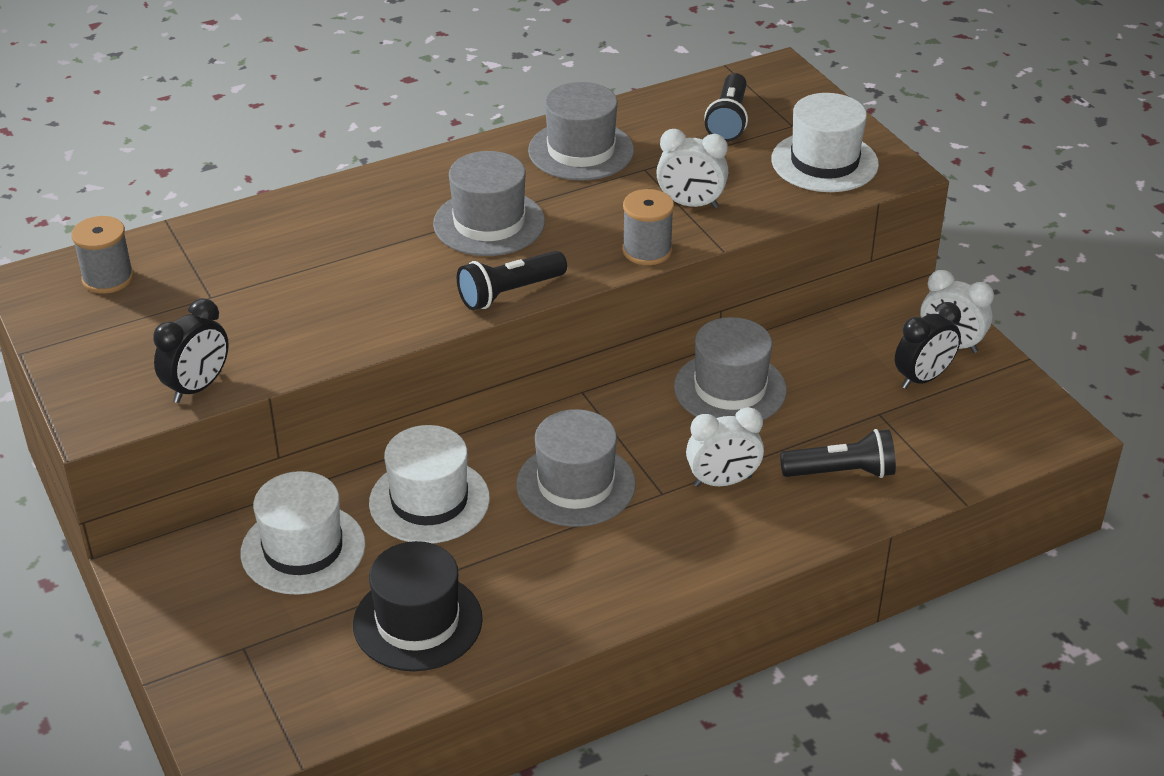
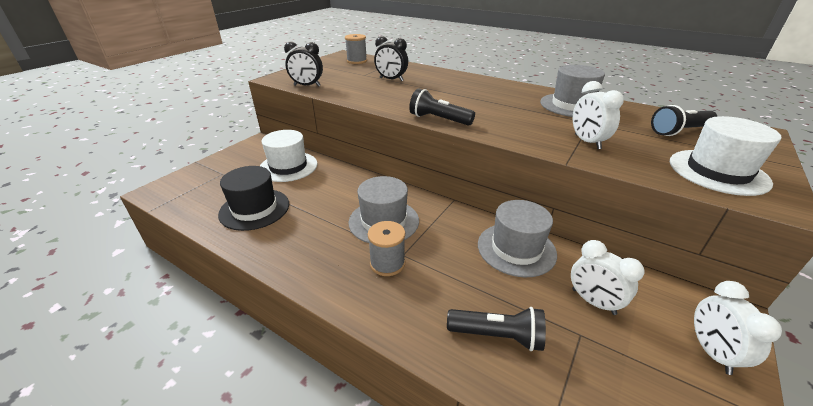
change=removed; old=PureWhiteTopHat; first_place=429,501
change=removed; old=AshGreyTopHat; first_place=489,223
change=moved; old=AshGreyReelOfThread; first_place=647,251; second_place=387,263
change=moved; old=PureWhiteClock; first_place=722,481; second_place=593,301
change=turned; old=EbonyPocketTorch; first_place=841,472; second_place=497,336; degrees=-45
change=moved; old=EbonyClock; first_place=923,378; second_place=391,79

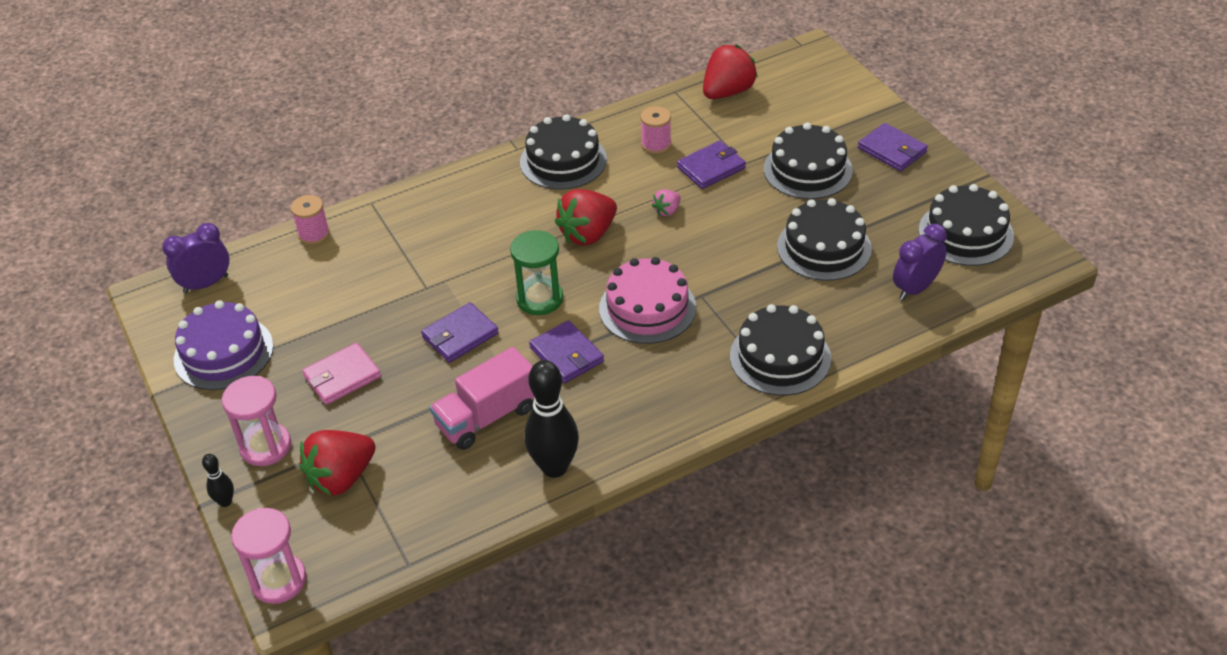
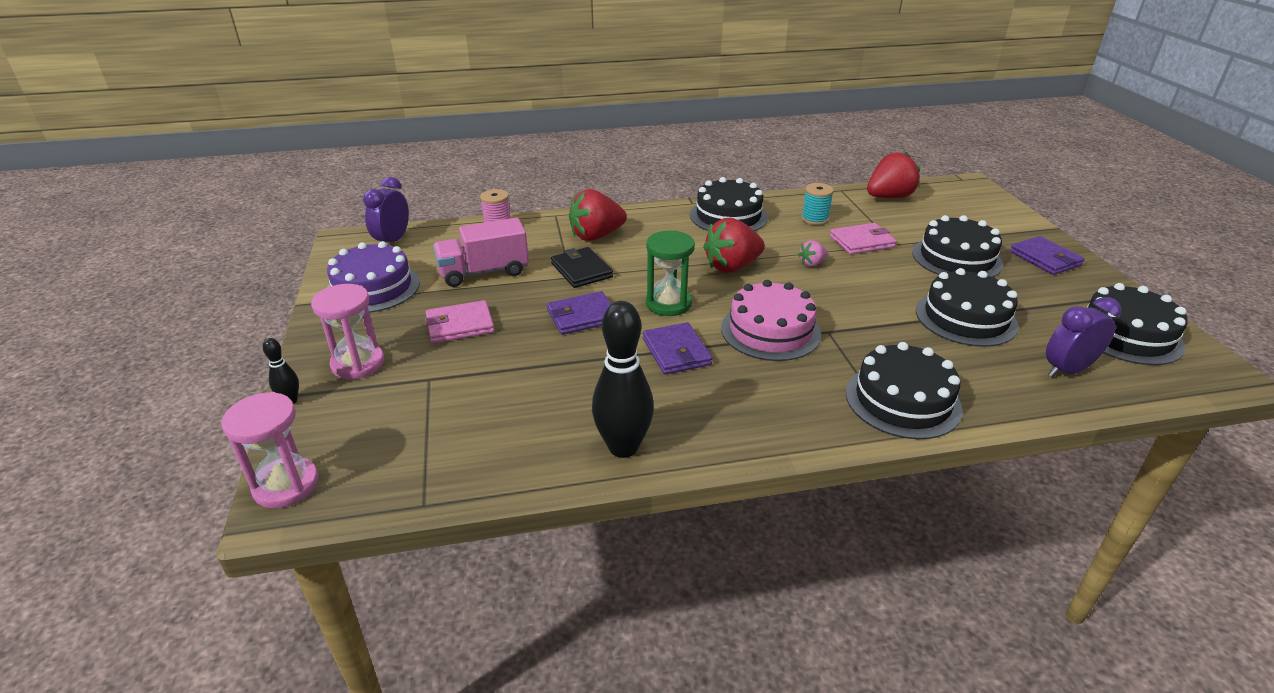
change=turned; old=VioletClock; first_place=206,284; second_place=393,241; degrees=-60
change=moved; old=RedToyStrawberry; first_place=341,478; second_place=596,236
change=moved; old=PinkToyTruck; first_place=487,417; second_place=484,272
change=recoloured; old=PinkReelOfThread; new=TurquoiseReelOfThread; first_place=656,144; second_place=814,219
change=recoloured; old=VioletCardWallet; new=PinkCardWallet; first_place=711,168; second_place=862,242
change=added; new=EbonyCardWallet; second_place=581,270

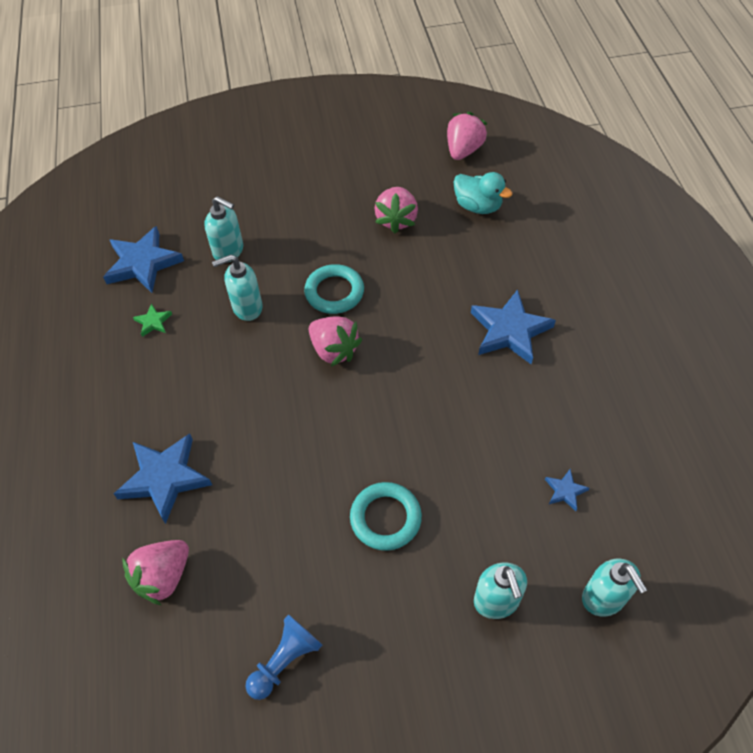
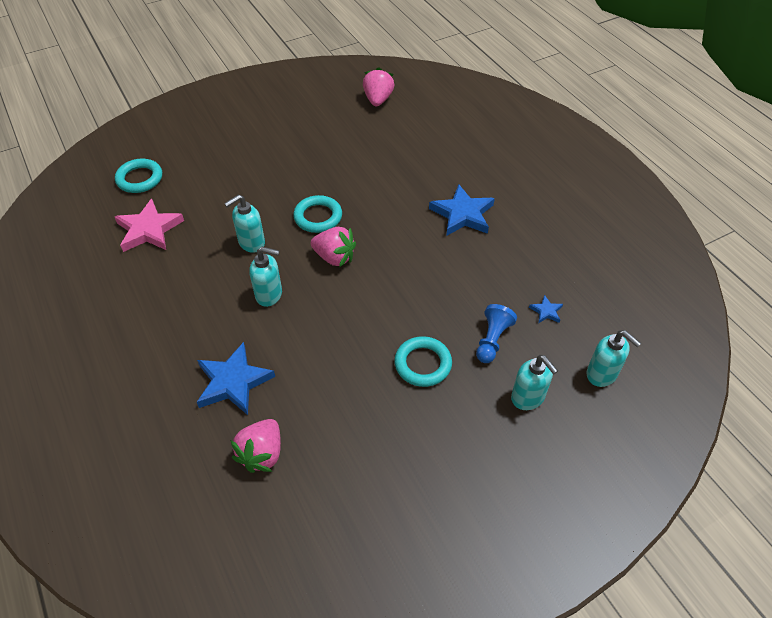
change=recoloured; old=BlueStar; new=PinkStar; first_place=143,263; second_place=149,230
change=removed; old=EmeraldStar; first_place=153,322
change=moved; old=TurquoiseSoapPump; first_place=229,251; second_place=269,295
change=moved; old=BlueChessPawn; first_place=285,660; second_place=492,340
change=removed; old=PinkToyStrawberry; first_place=396,220
change=removed; old=TurquoiseRubberDuck; first_place=478,206
change=added; new=TurquoiseRing; second_place=140,179

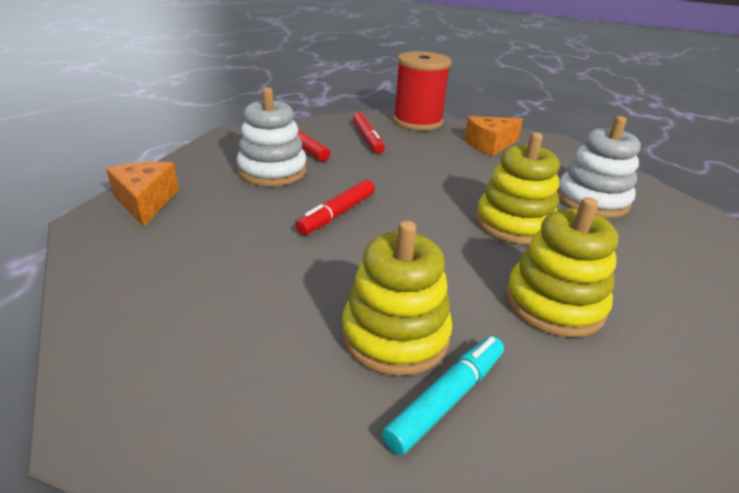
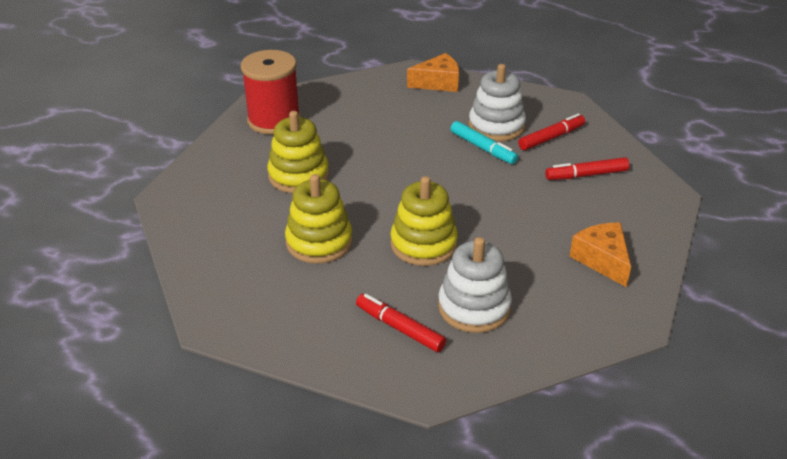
change=moved; old=RedMarker; first_place=337,214; second_place=400,328
change=moved; old=TurquoiseMarker; first_place=447,399; second_place=483,148
change=moved; old=RedReelOfThread; first_place=417,121; second_place=274,120

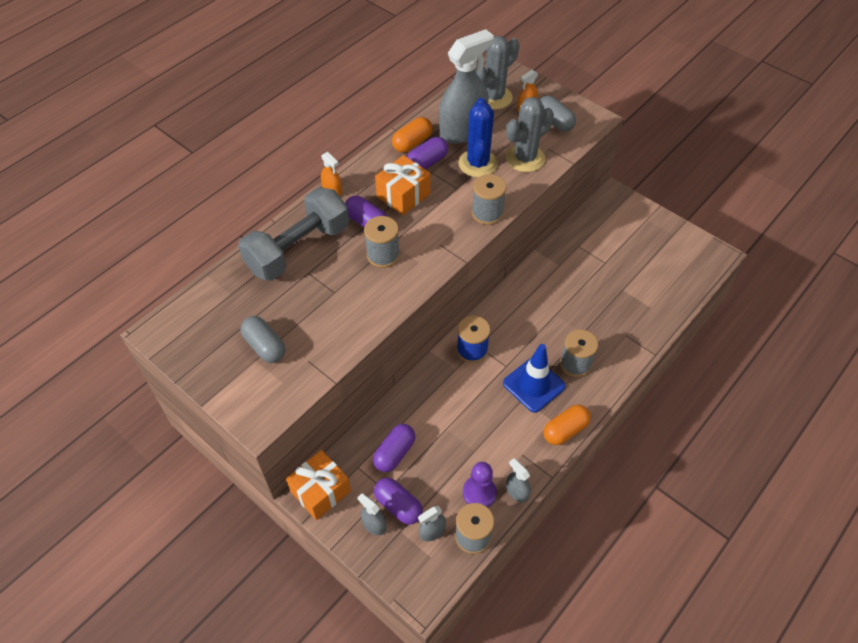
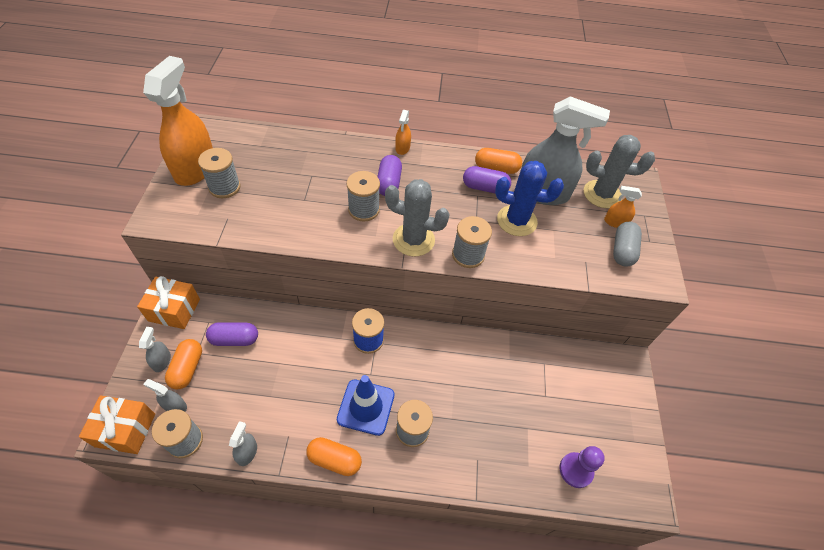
change=removed; old=AshGreyHandWeight; first_place=298,249
change=replaced; old=AshGreyCapsule; new=AshGreyReelOfThread; first_place=265,346; second_place=224,187
change=recoloured; old=VioletCapsule; new=BrightOrangeCapsule; first_place=398,506; second_place=187,368
change=moved; old=BrightOrangeWrappedGift; first_place=403,195; second_place=125,430
change=turned; old=BlueCactus; first_place=478,163; second_place=516,221; degrees=45
change=moved; old=VioletChessPawn; first_place=479,493; second_place=576,470
change=moved; old=AshGreyCactus; first_place=525,158; second_place=413,240
change=added; new=BrightOrangeSprayer; second_place=195,168

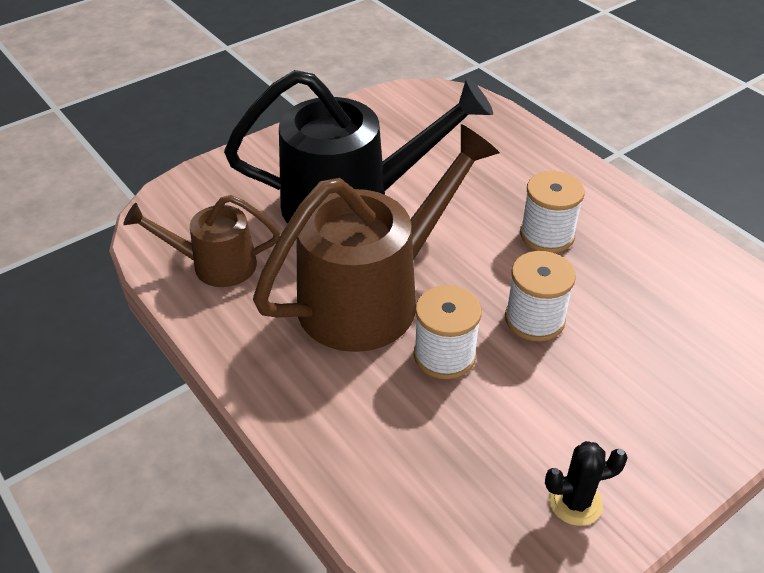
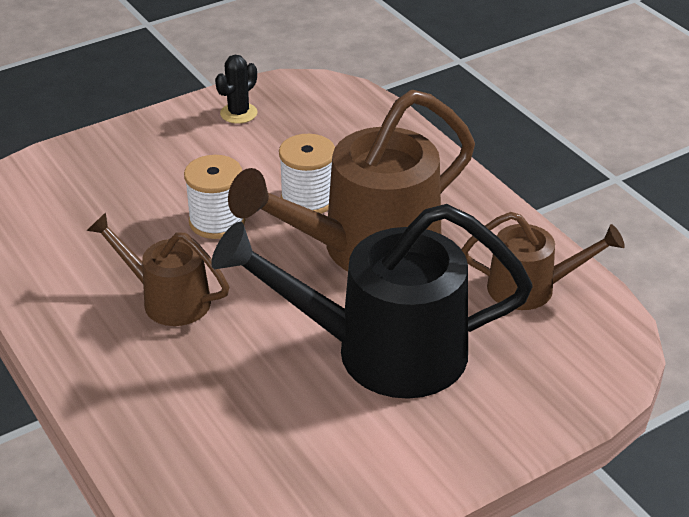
change=replaced; old=PureWhiteReelOfThread; new=DarkBrownSprinklingCan; first_place=547,235; second_place=167,299
change=turned; old=EbonyCactus; first_place=575,502; second_place=238,113; degrees=-45

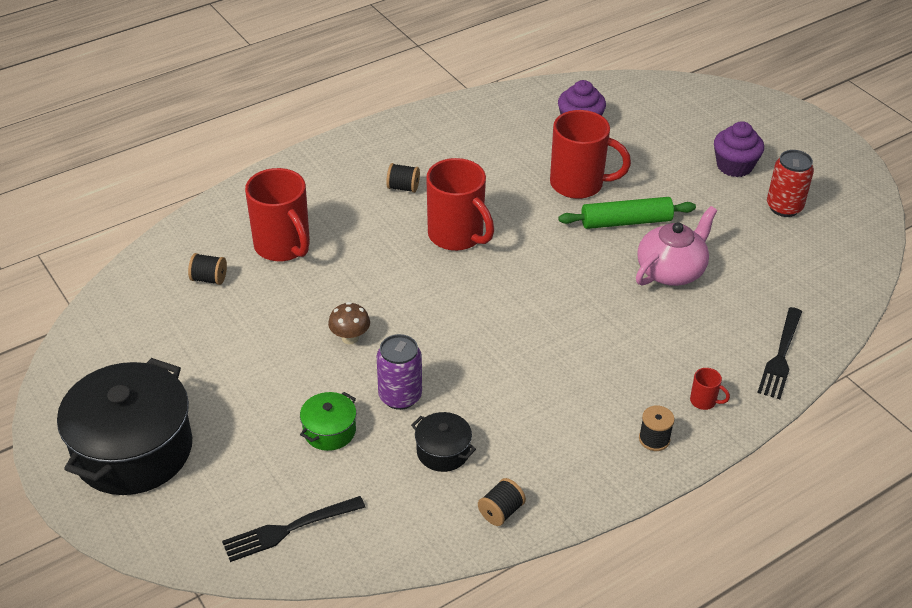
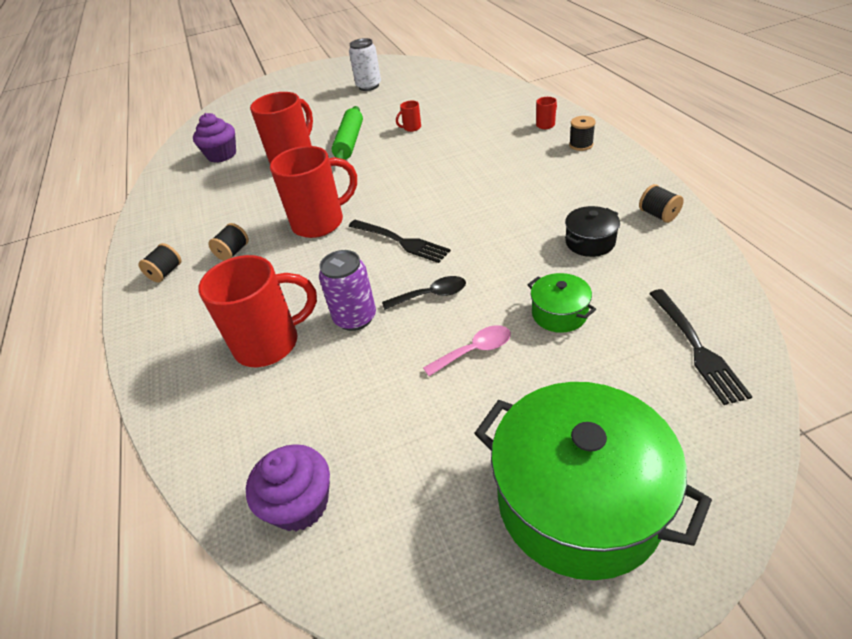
change=recoloured; old=EbonyCookingPot; new=EmeraldCookingPot; first_place=133,450; second_place=579,501
change=moved; old=EbonyReelOfThread; first_place=209,279; second_place=166,273
change=replaced; old=DarkBrownMushroom; new=EbonyTablespoon; first_place=350,338; second_place=431,295
change=moved; old=VioletTin; first_place=400,396; second_place=355,318
change=replaced; old=PinkTeapot; new=RedTeaMug; first_place=671,270; second_place=411,128
change=moved; old=VioletFairyCake; first_place=734,166; second_place=300,504
change=moved; old=EbonyFork; first_place=781,356; second_place=400,241
change=recoloured; old=RedTin; new=PureWhiteTin; first_place=784,207; second_place=369,86
change=added; new=PinkTablespoon; second_place=474,351

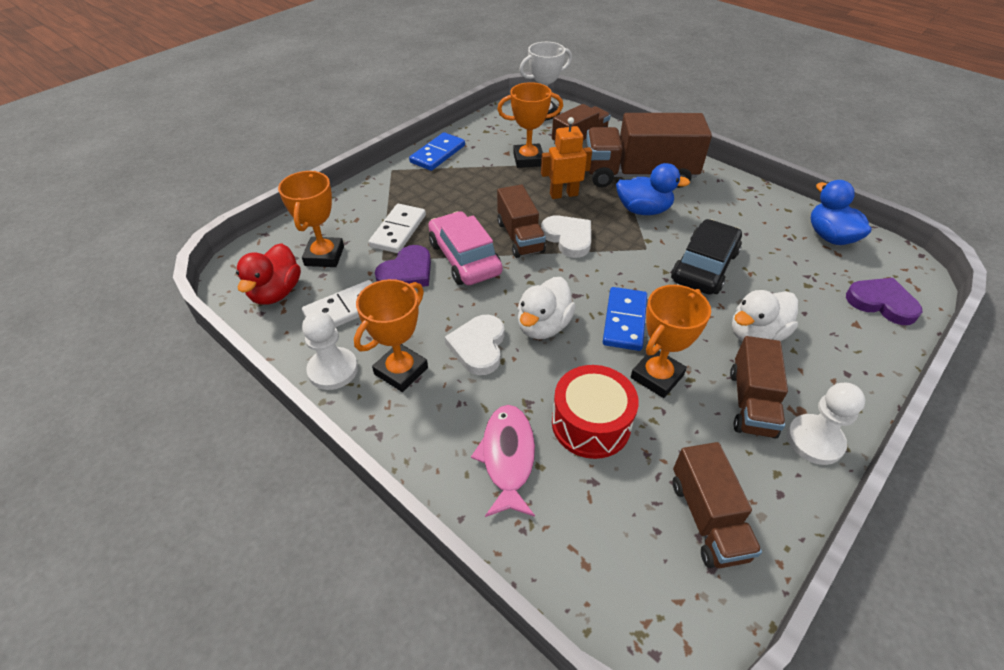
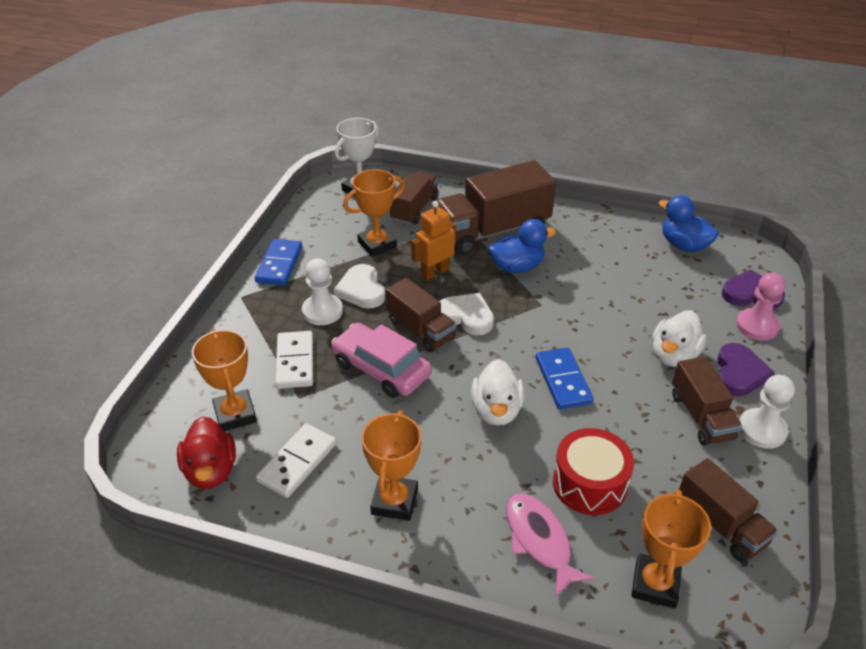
change=moved; old=PureWhiteChessPawn; first_place=333,370; second_place=322,311
change=moved; old=VioletHeart; first_place=407,272; second_place=739,373
change=moved; old=PureWhiteHeart; first_place=478,347; second_place=361,290
change=moved; old=BrightOrangePrizeCup; first_place=657,376; second_place=655,584
change=removed; old=EbonyCar; first_place=704,266
change=added; new=PinkChessPawn; second_place=757,326

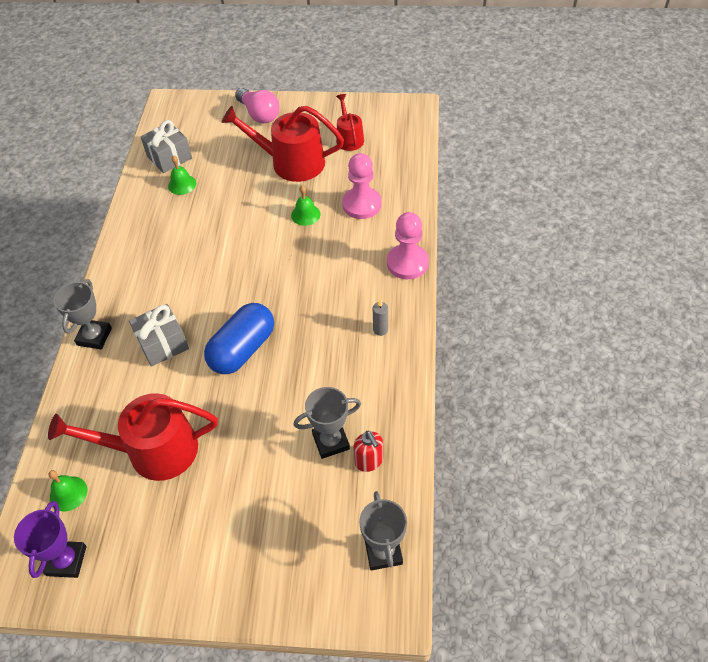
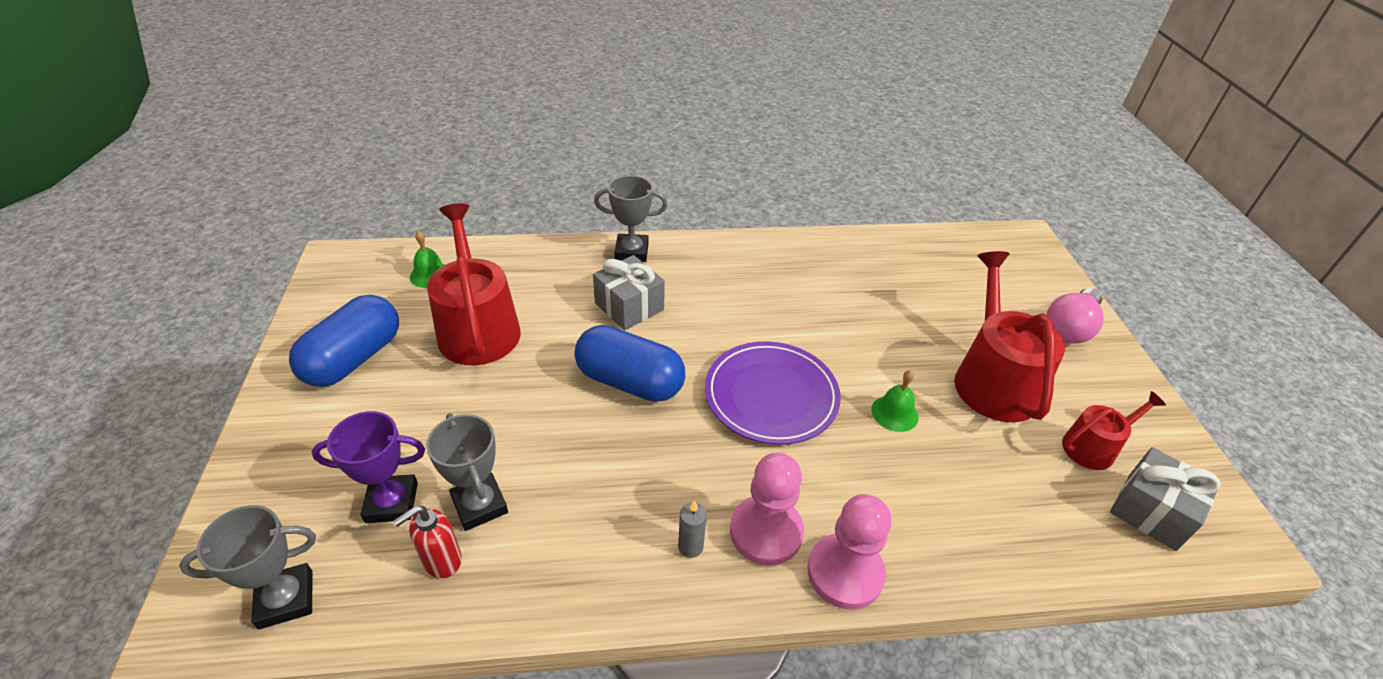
change=moved; old=VioletPrizeCup; first_place=66,561; second_place=392,502
change=moved; old=AshGreyWrappedGift; first_place=169,157; second_place=1151,511
change=removed; old=EmeraldSchoolBell; first_place=182,184
change=moved; old=PinkChessPawn; first_place=361,204; second_place=766,532
change=added; new=BlueCapsule; second_place=354,359
change=added; new=VioletDinnerPlate; second_place=771,395

